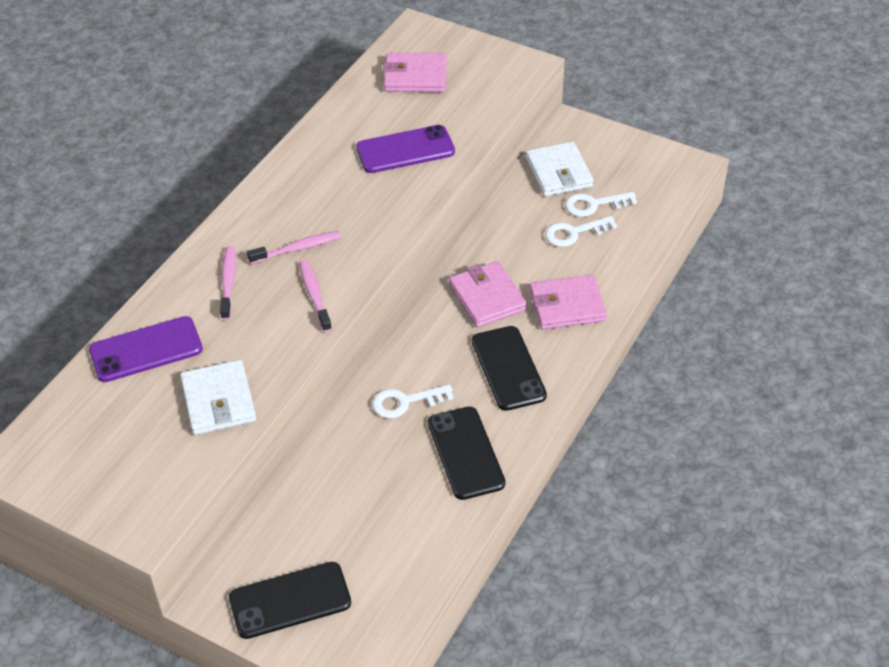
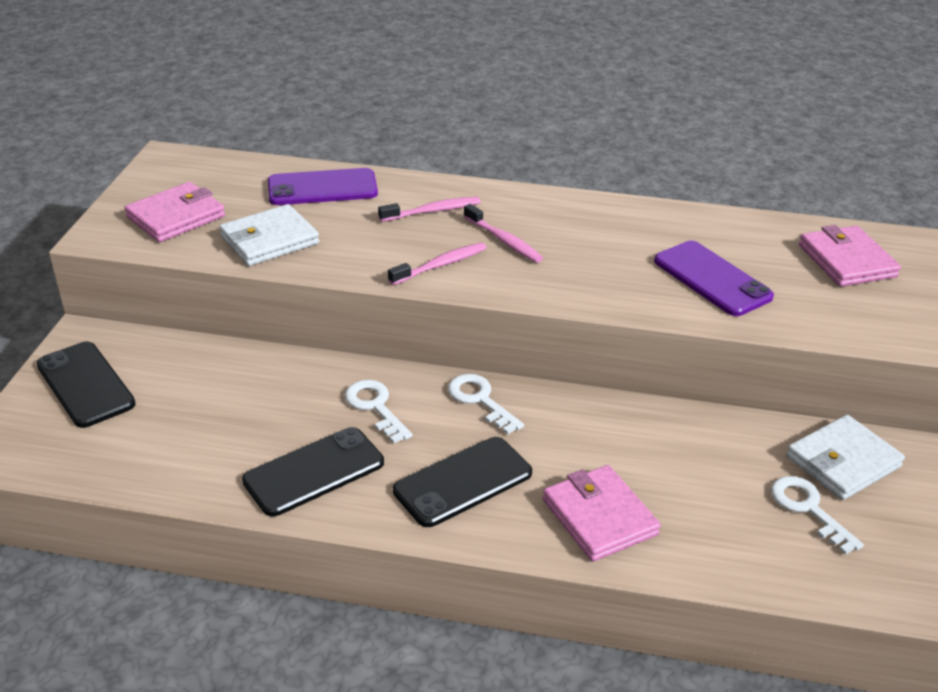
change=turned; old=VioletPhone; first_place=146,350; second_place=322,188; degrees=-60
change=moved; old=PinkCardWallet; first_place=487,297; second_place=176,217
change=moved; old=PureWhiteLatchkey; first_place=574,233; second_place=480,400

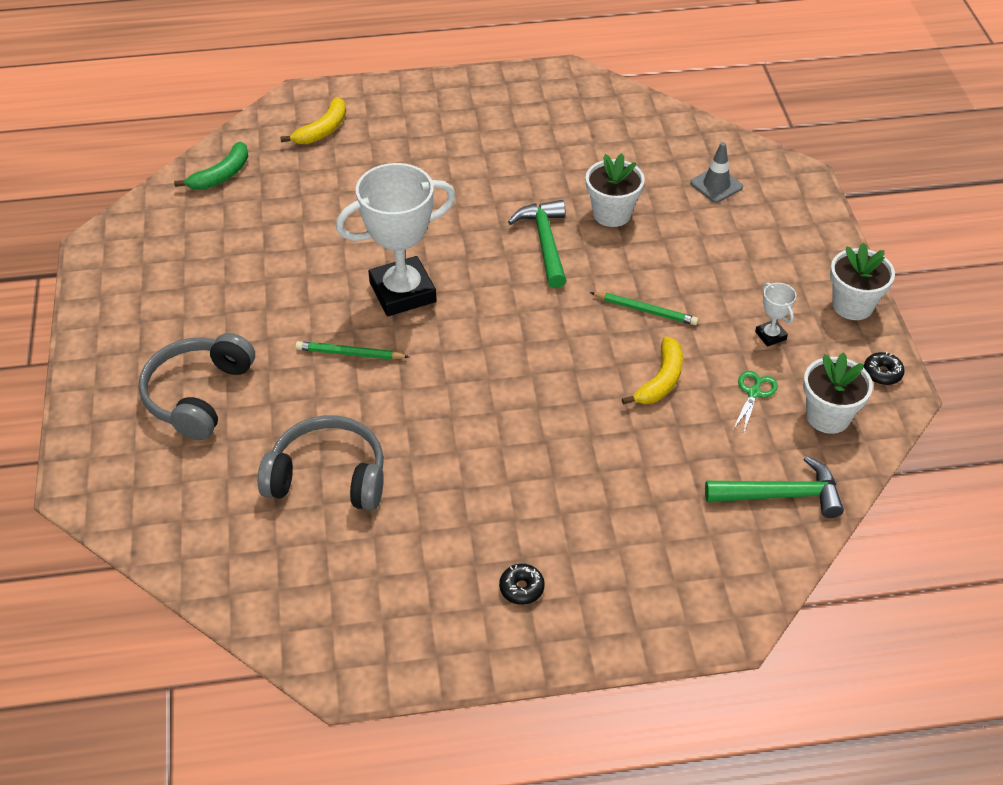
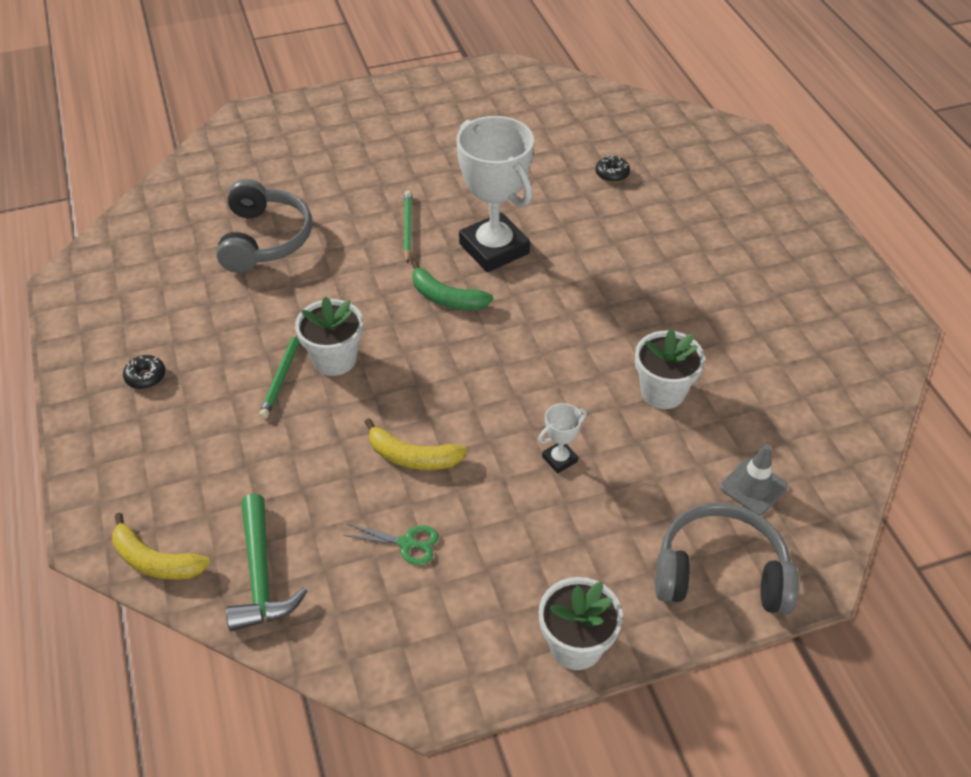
change=moved; old=AshGreyHeadset; first_place=198,395; second_place=720,573
change=moved; old=EmeraldToyBanana; first_place=221,175; second_place=446,298
change=moved; old=GoldenToyBanana; first_place=323,130; second_place=155,561
change=removed; old=EmeraldCarpenter'sHammer; first_place=545,243
change=moved; old=EmeraldWoodenPencil; first_place=645,311; second_place=282,376
change=moved; old=PureWhitePrizeCup; first_place=770,335; second_place=559,459
change=moved; old=PureWhiteFlowerPot; first_place=828,416; second_place=334,359
change=moved; old=EbonyGlazedDonut; first_place=882,373; second_place=612,174

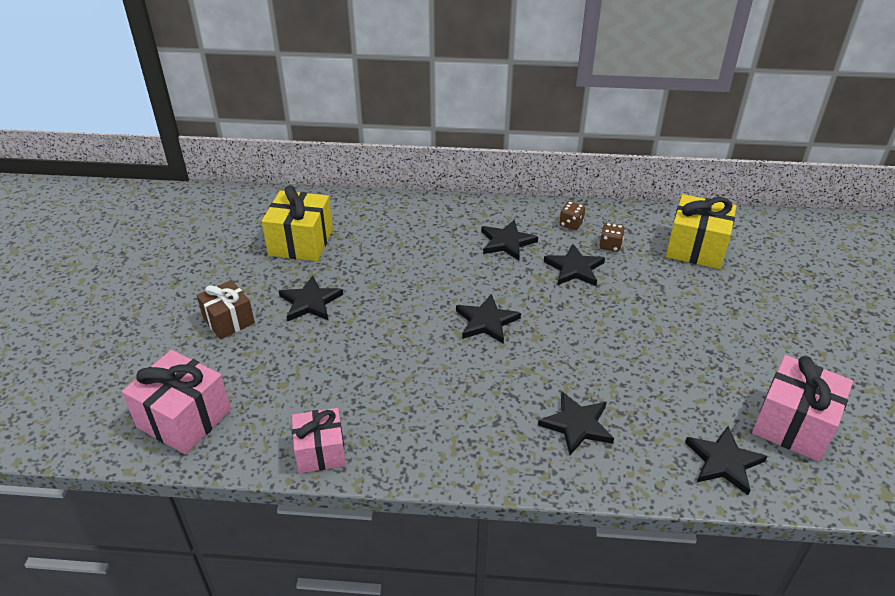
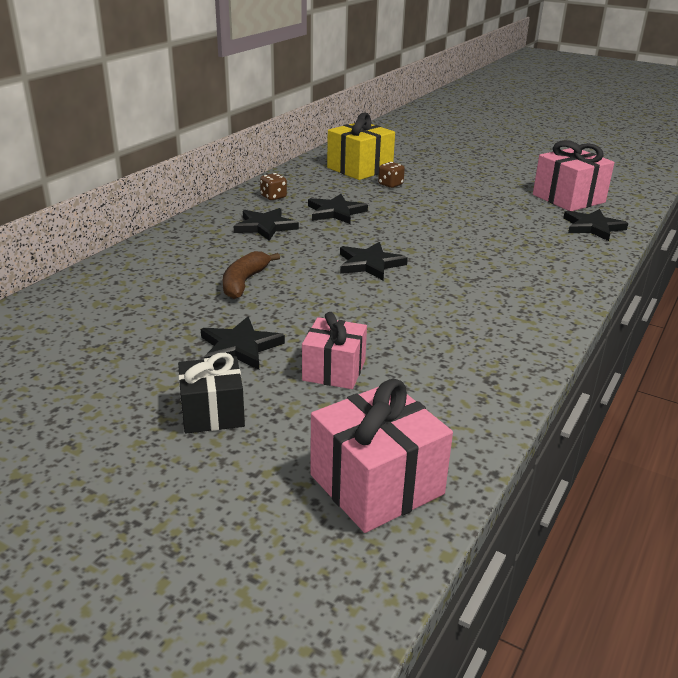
change=recoloured; old=DarkBrownWrappedGift; new=EbonyWrappedGift; first_place=229,320; second_place=212,413
change=removed; old=GoldenWrappedGift; first_place=301,242
change=moved; old=PinkWrappedGift; first_place=320,451; second_place=334,370
change=removed; old=EbonyStar; first_place=577,425
change=moved; old=DarkBrownDie; first_place=610,246; second_place=390,184
change=added; new=DarkBrownToyBanana; second_place=244,282

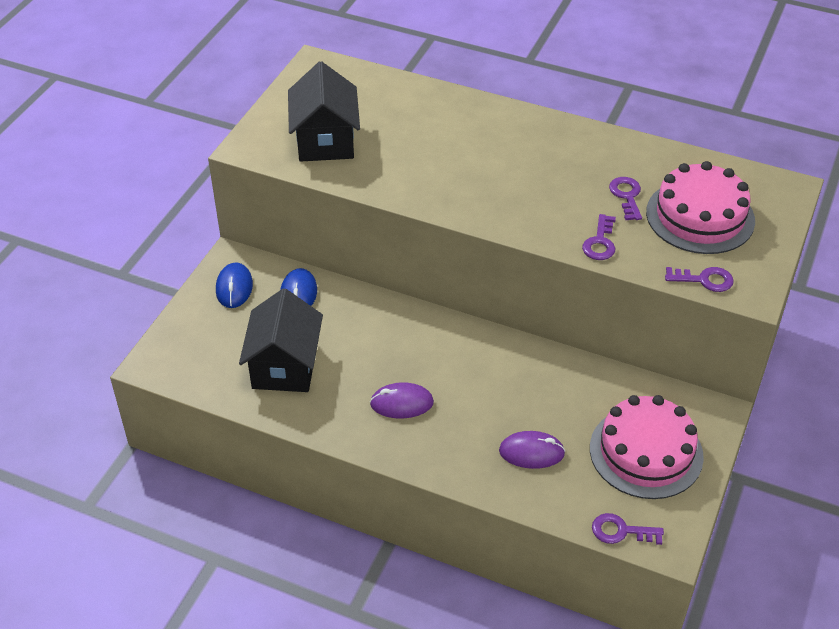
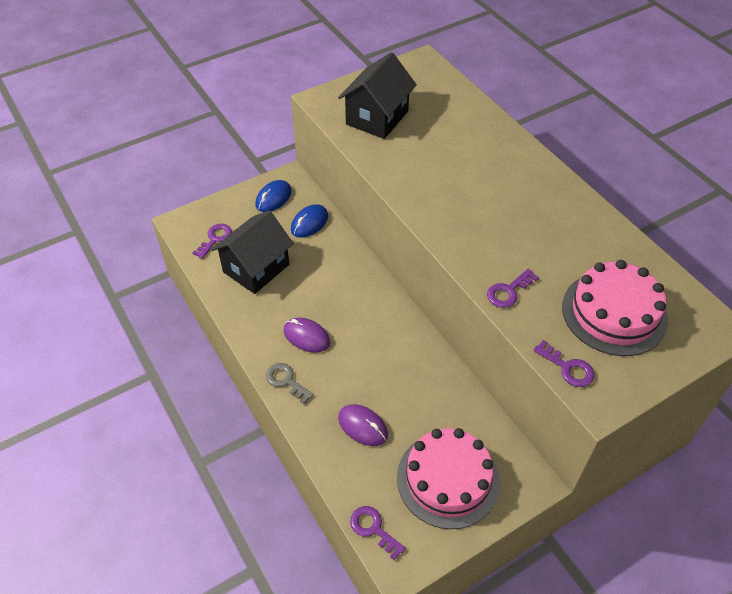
change=moved; old=VioletLatchkey; first_place=626,196; second_place=215,239
change=added; new=AshGreyLatchkey; second_place=286,381

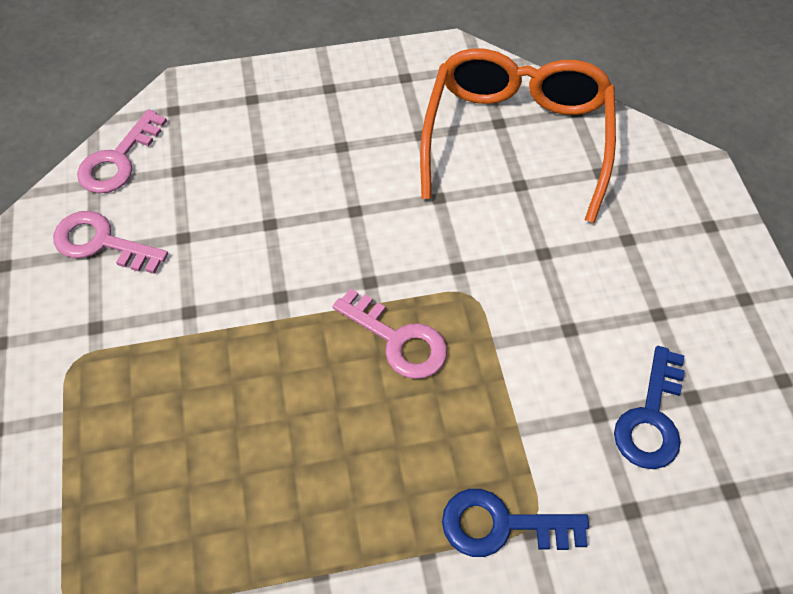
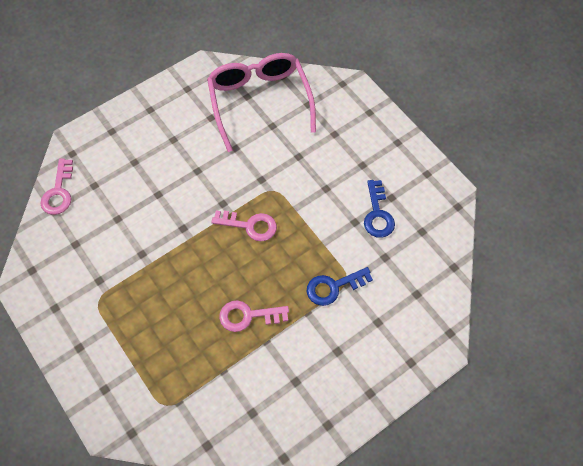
change=moved; old=PinkLatchkey; first_place=101,243; second_place=248,316
change=recoloured; old=BrightOrangeSpectacles; new=PinkSpectacles; first_place=516,138; second_place=259,101

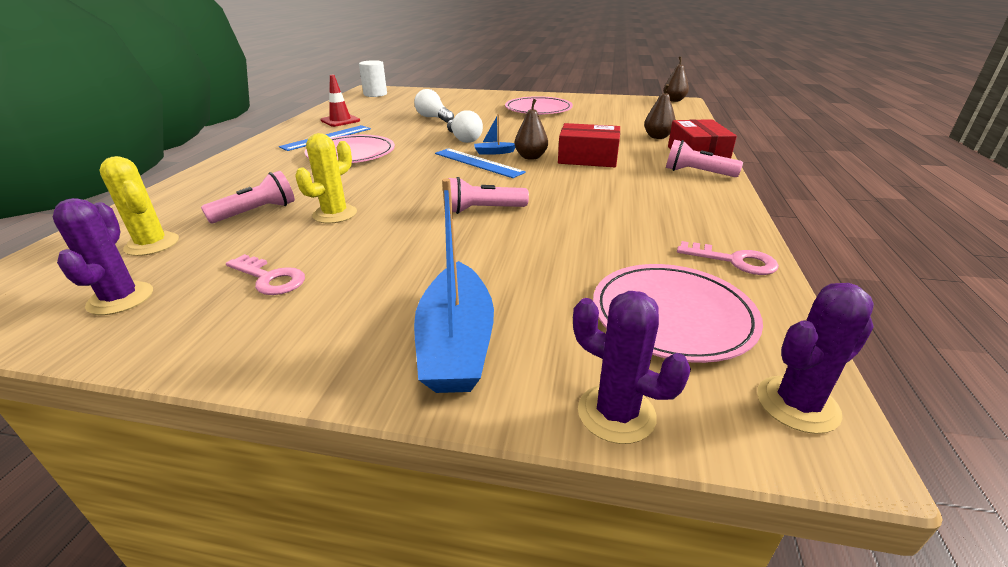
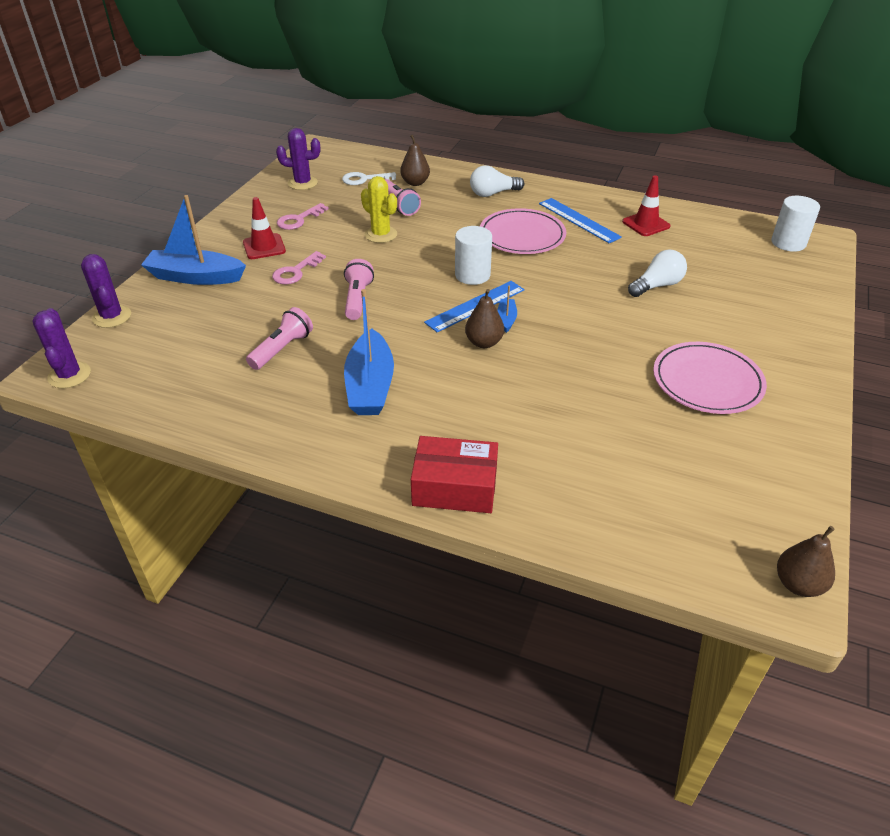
change=replaced; old=GoldenCactus; new=PureWhiteLatchkey; first_place=152,244; second_place=364,179
change=moved; old=PureWhiteBulb; first_place=464,139; second_place=493,193
change=removed; old=RedParcel; first_place=588,158
change=turned; old=VioletCactus; first_place=616,413; second_place=112,317; degrees=-75
change=removed; old=PinkDinnerPlate; first_place=672,315
change=moved; old=DarkBrownPear; first_place=657,137; second_place=415,183
change=moved; old=PinkPocketTorch; first_place=697,173; second_place=282,349
change=moved; old=PinkLatchkey; first_place=734,261; second_place=295,272
change=added; new=RedRoadCone; second_place=264,247
change=added; new=BlueBoat; second_place=370,386
change=added; new=PureWhiteCylinderShape; second_place=472,275

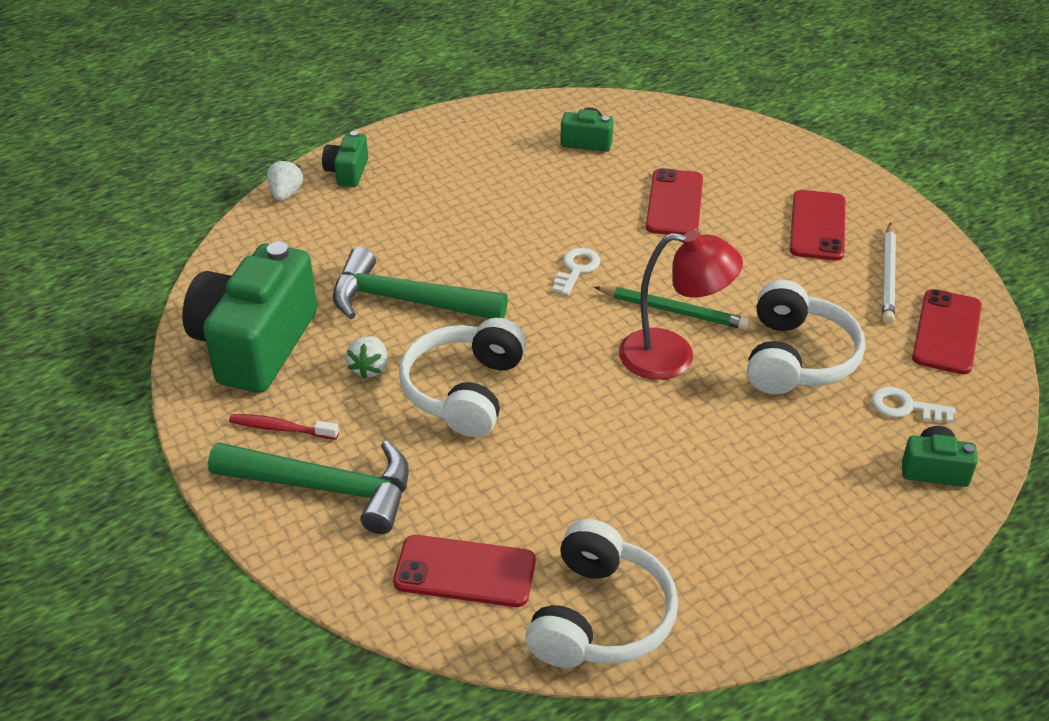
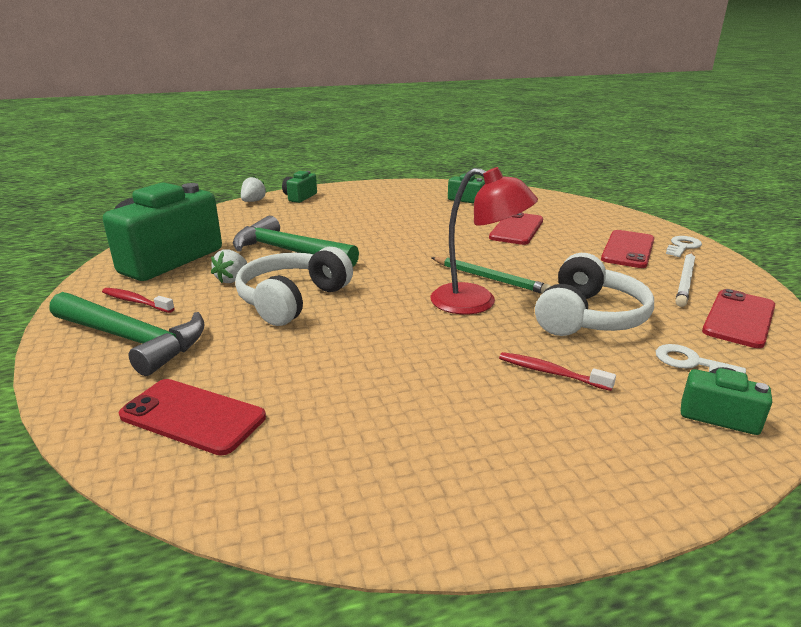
change=removed; old=PureWhiteHeadset; first_place=599,616
change=moved; old=PureWhiteLatchkey; first_place=577,269; second_place=682,246
change=added; new=RedToothBrush; second_place=550,373

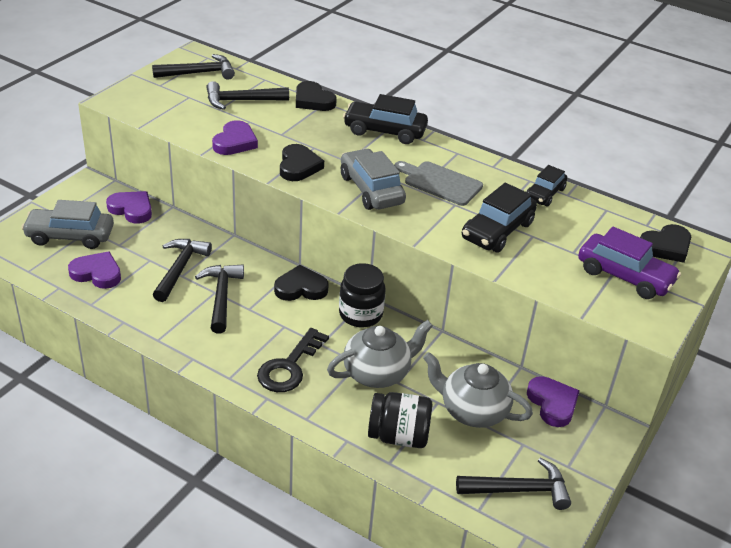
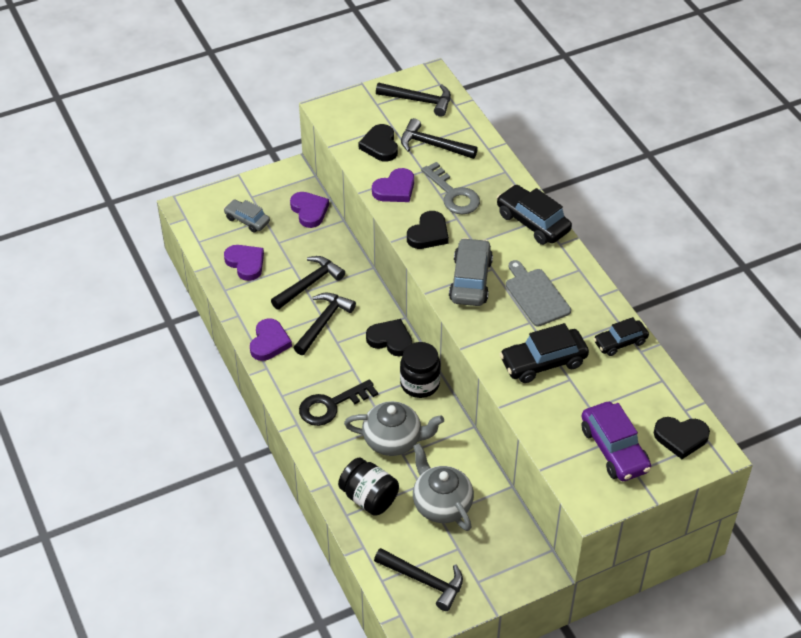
change=resized; old=AshGreyCar; first_place=70,236; second_place=247,220; factor=0.64
change=moved; old=EbonyHeart; first_place=313,100; second_place=380,146
change=moved; old=VioletHeart; first_place=552,403; second_place=269,342
change=added; new=AshGreyLatchkey; second_place=453,194

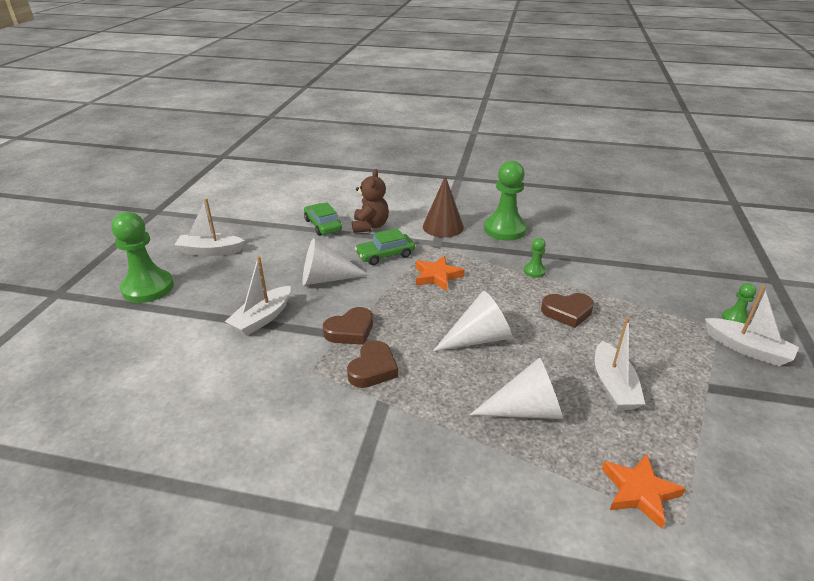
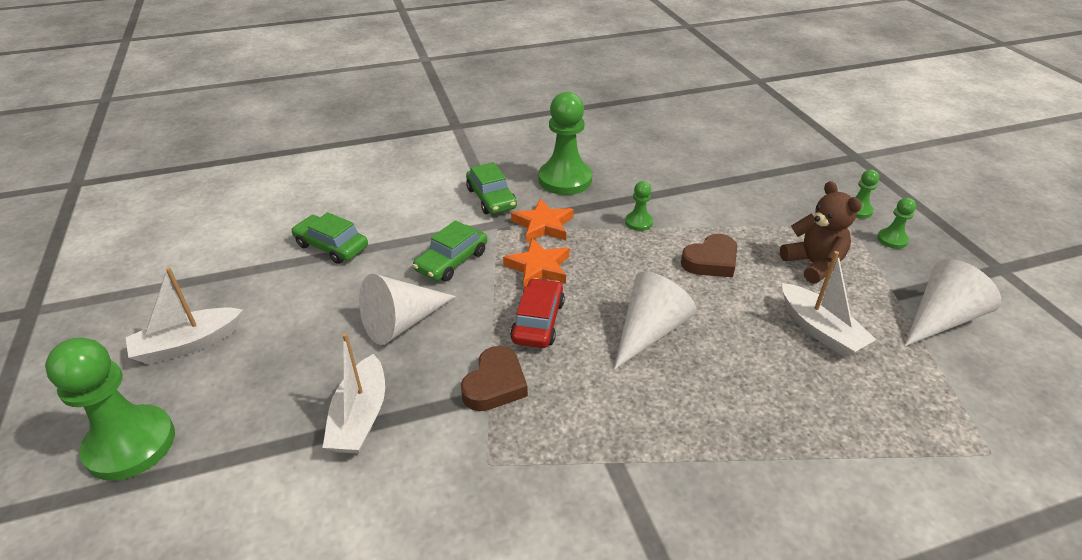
change=removed; old=DarkBrownHeart; first_place=373,369
change=moved; old=DarkBrownTeddyBear; first_place=370,226; second_place=813,264
change=replaced; old=DarkBrownCone; new=EmeraldCar; first_place=443,227; second_place=491,198
change=moved; old=PureWhiteCone; first_place=525,410; second_place=940,319
change=moved; old=BrightOrangeStar; first_place=639,492; second_place=543,225
change=replaced; old=PureWhiteBoat; new=EmeraldChessPawn; first_place=747,349; second_place=892,239
change=added; new=RedCar; second_place=538,321

